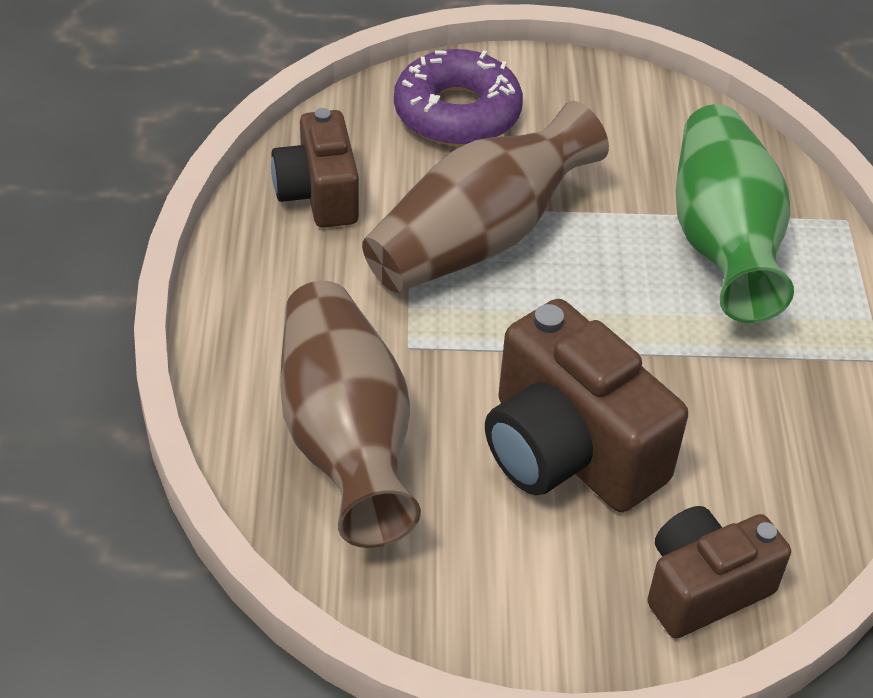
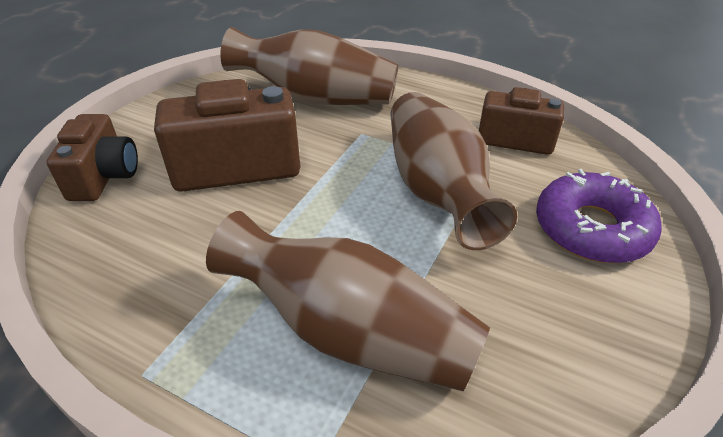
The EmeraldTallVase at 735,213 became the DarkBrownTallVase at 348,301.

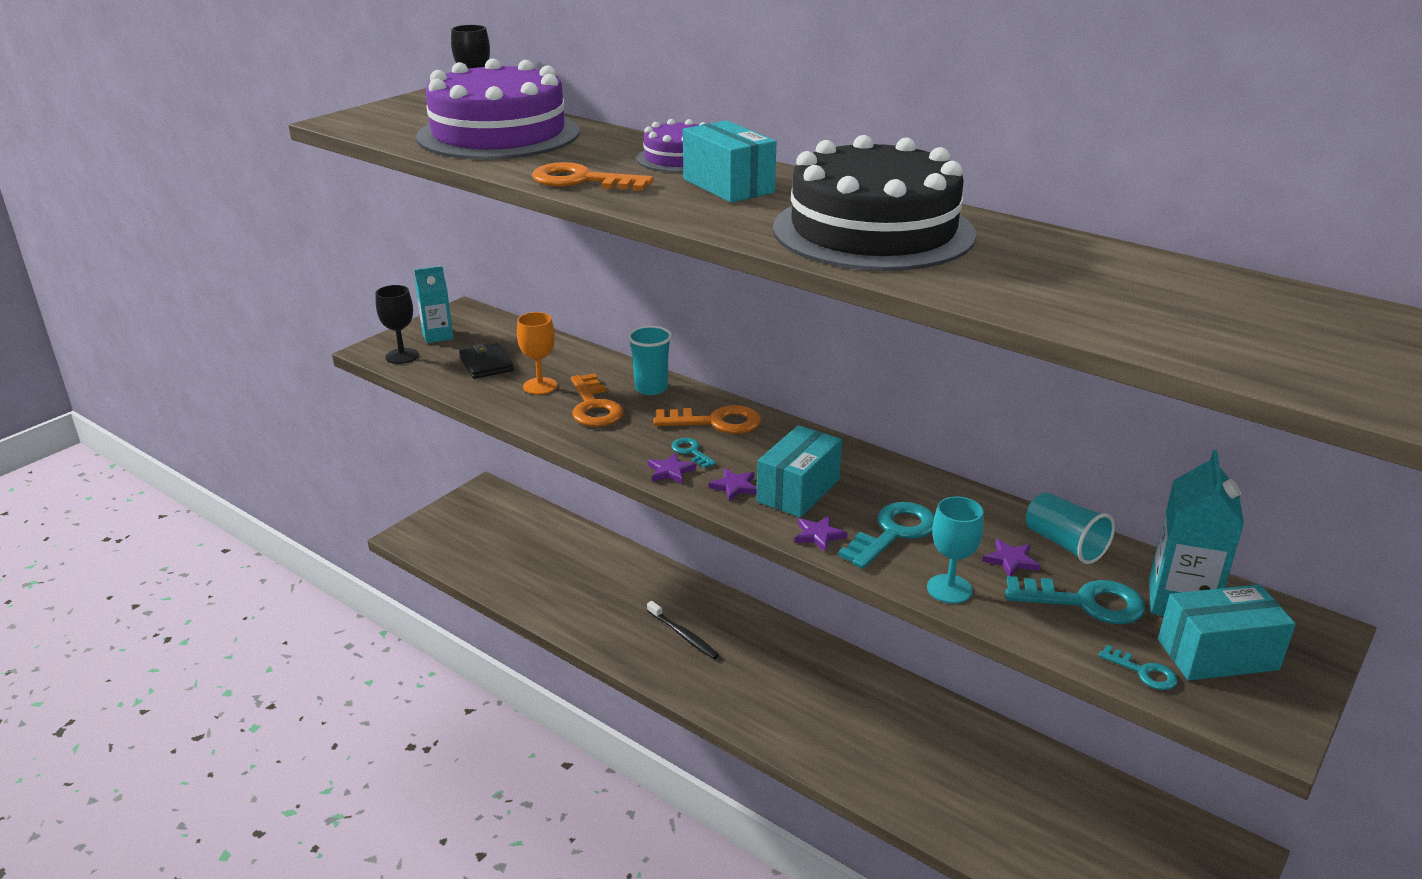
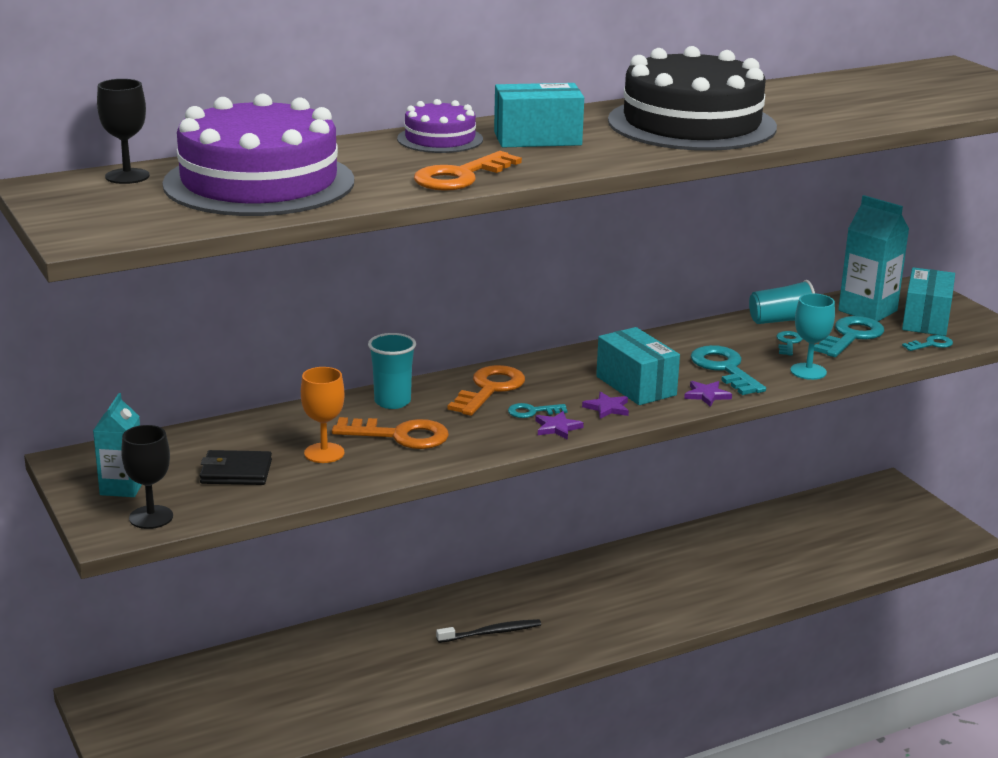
The PurpleStarShape at 1011,557 was replaced by the TealKey at 790,343.

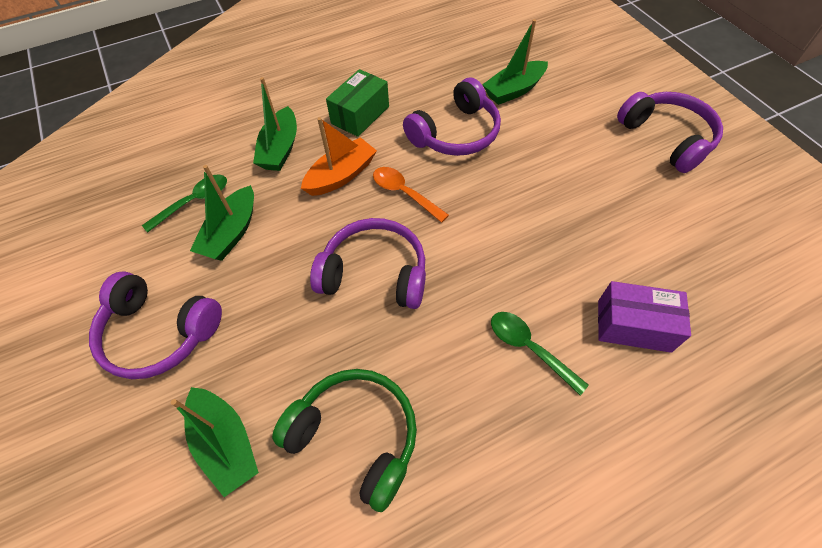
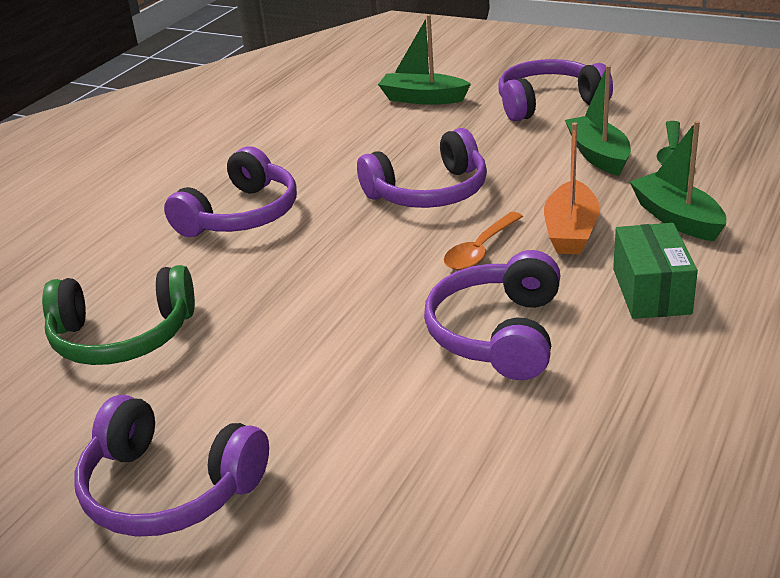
The EmeraldSailboat at 515,62 disappeared. The BrightOrangeSpoon at 411,195 turned 120 degrees clockwise. The PurplePackage at 644,317 disappeared. The EmeraldSpoon at 540,353 was replaced by the PurpleHeadset at 230,191. The EmeraldHeadset moved from 344,440 to 118,315.

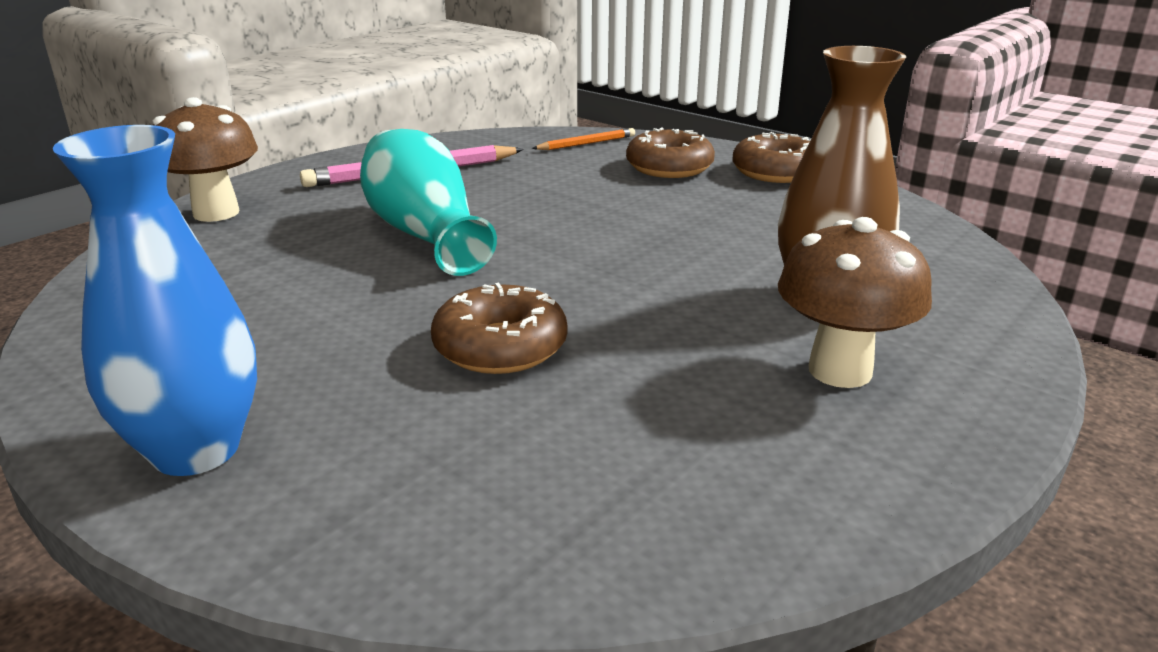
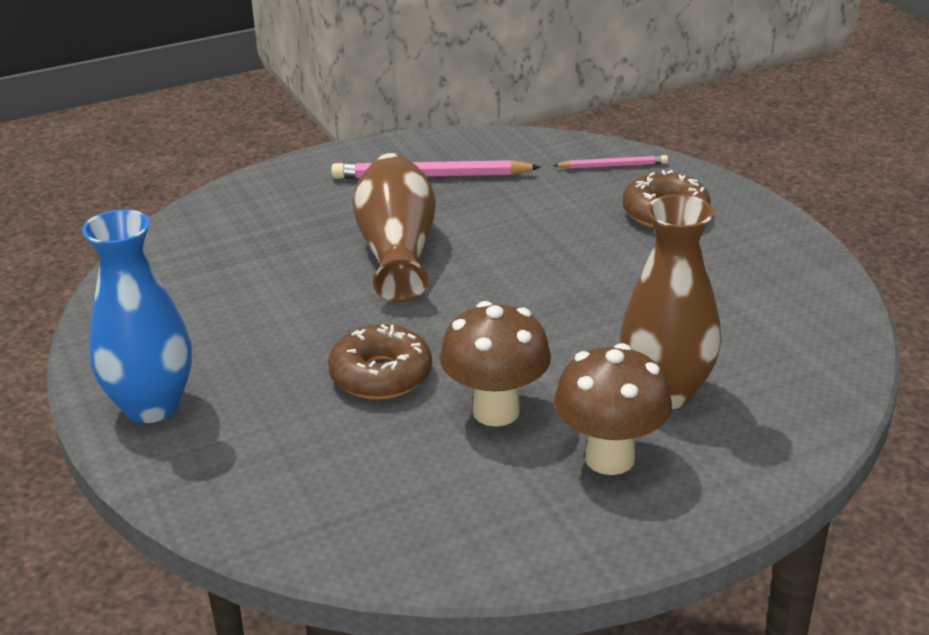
The DarkBrownMushroom moved from 205,159 to 495,364. The BrightOrangeWoodenPencil at 583,139 became the RosePinkWoodenPencil at 610,162. The TealTallVase at 428,202 became the DarkBrownTallVase at 394,227. The DarkBrownDonut at 772,157 disappeared.

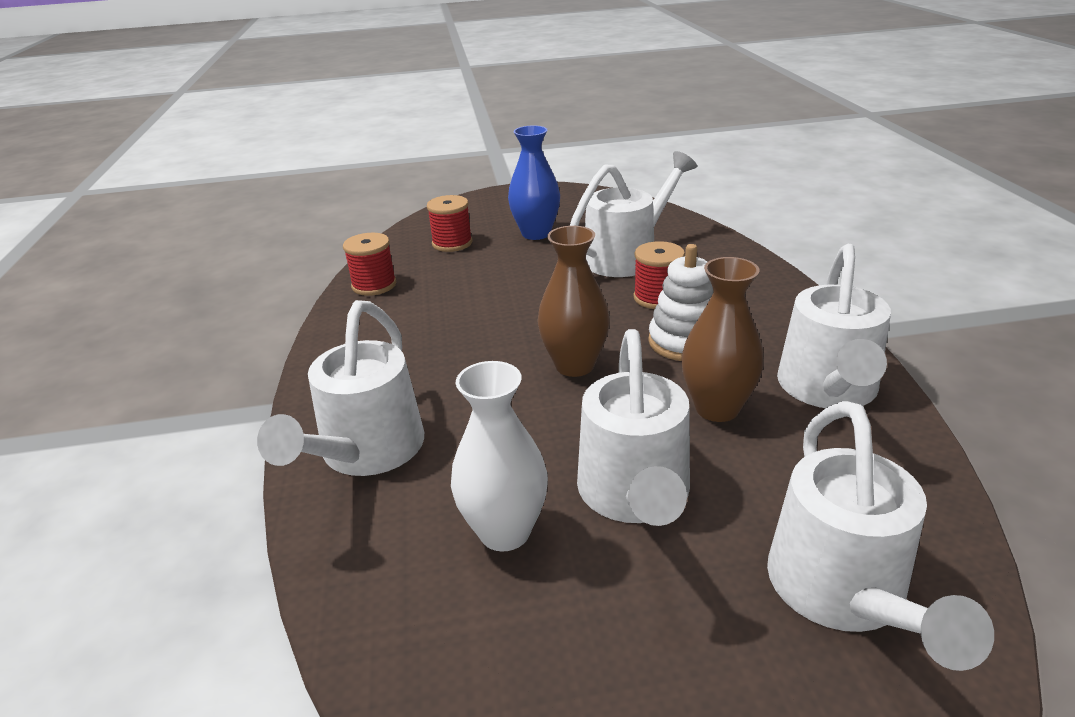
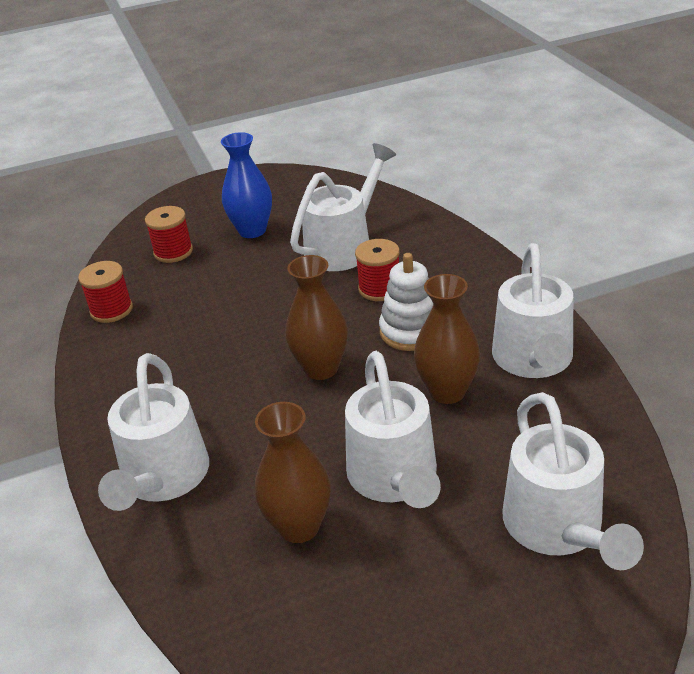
The WhiteTallVase at 499,456 became the DarkBrownTallVase at 292,472.

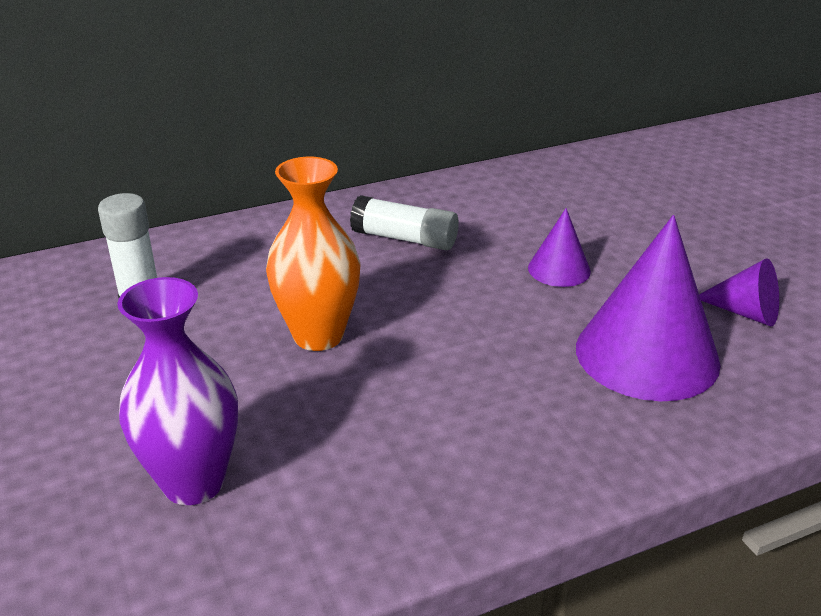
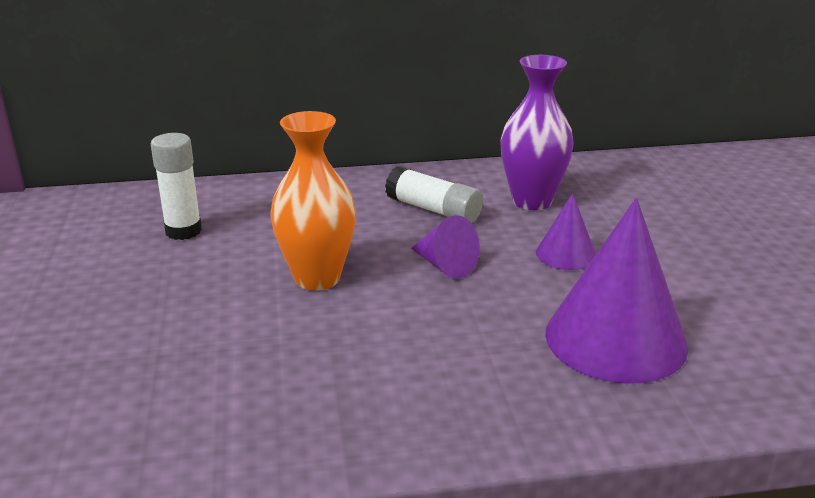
The PurpleSolidCone moved from 739,292 to 445,247. The PurpleTallVase moved from 177,391 to 536,132.

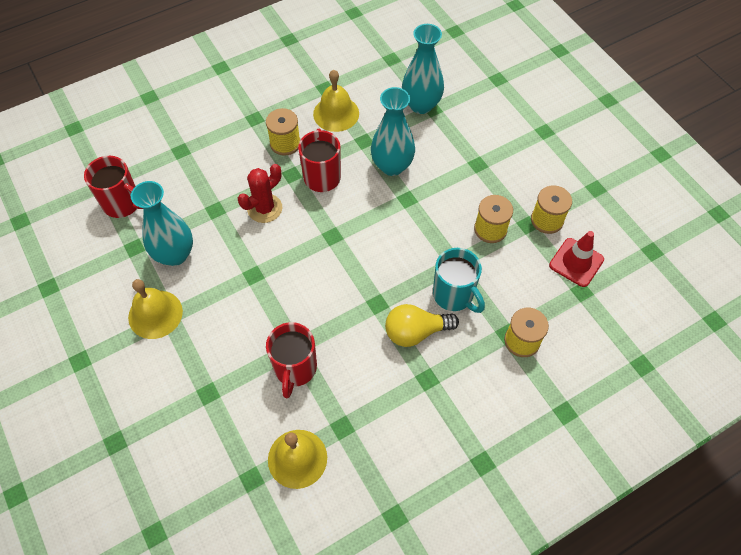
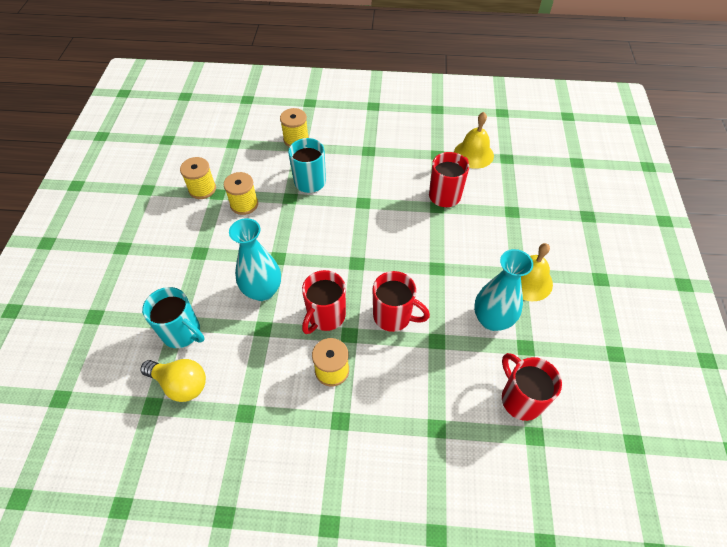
The TealTallVase at 423,69 was replaced by the TealTeaMug at 173,317. The YellowSchoolBell at 336,101 disappeared. The RedPricklyPlant at 260,193 was replaced by the RedTeaMug at 401,301. The RedSafetyCone at 576,259 disappeared. The YellowBulb moved from 422,325 to 173,380.

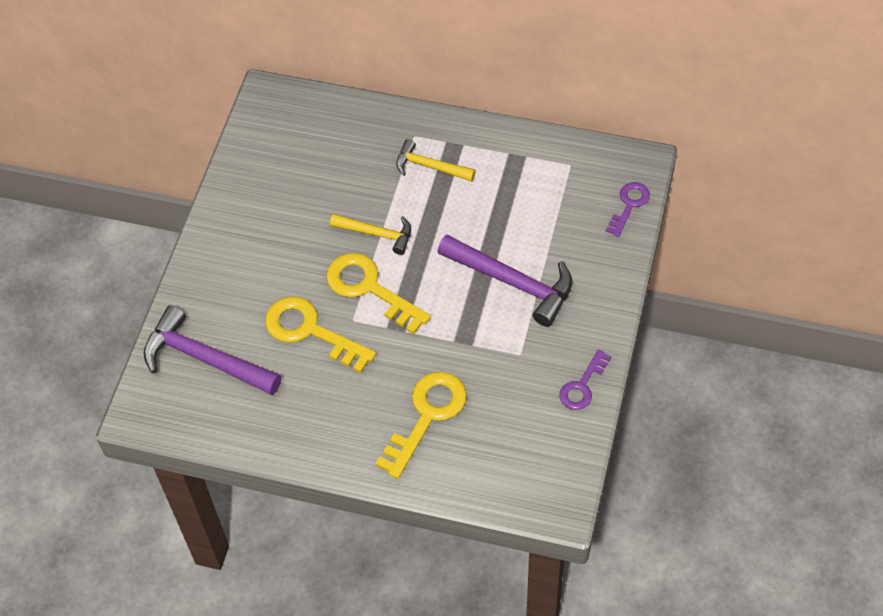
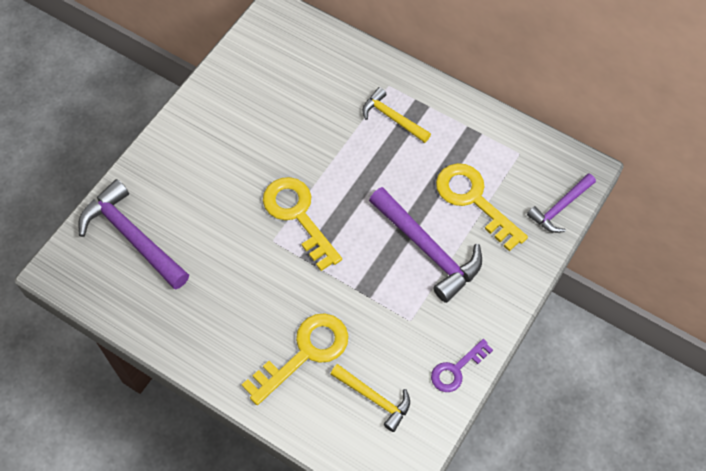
The PurpleKey at 628,209 was replaced by the PurpleClawHammer at 561,203. The YellowClawHammer moved from 370,234 to 370,398. The YellowKey moved from 320,334 to 482,207.

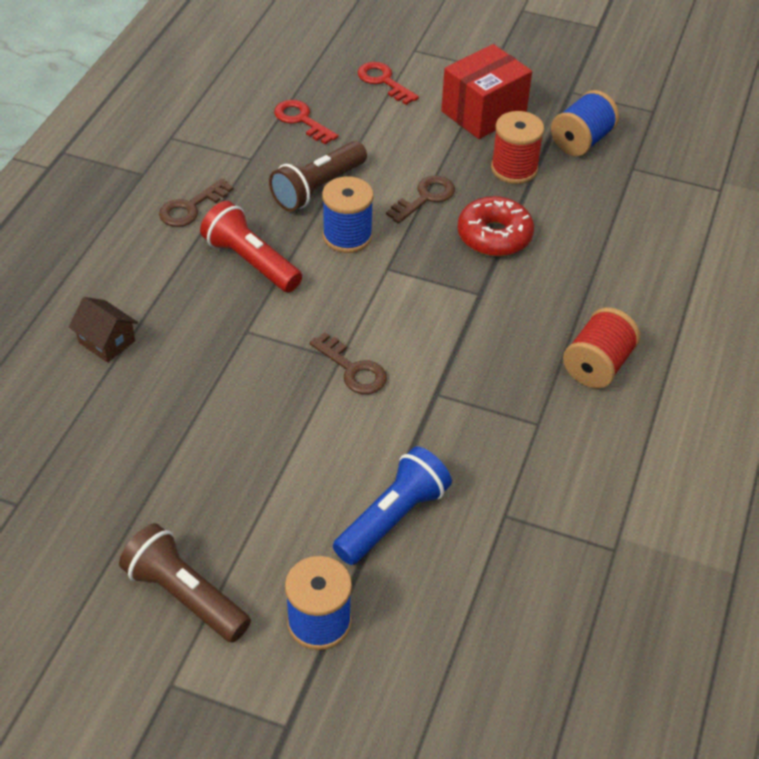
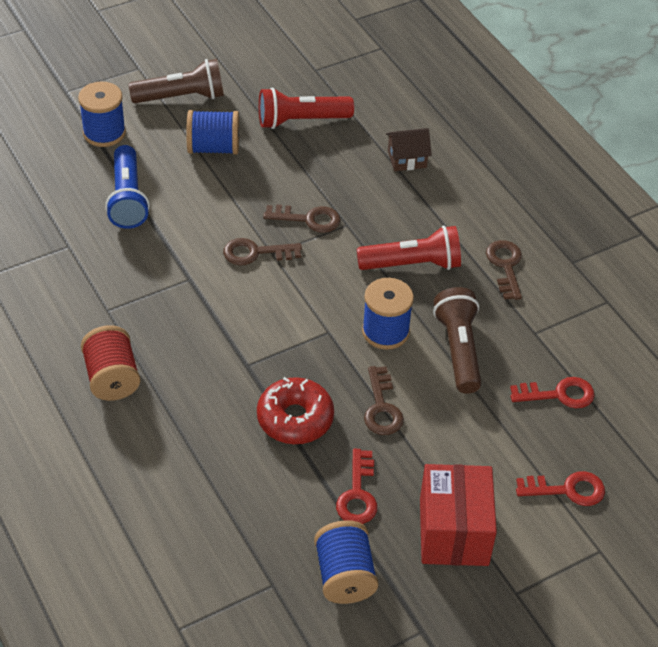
The RedReelOfThread at 517,147 was replaced by the RedKey at 356,486. The RedTorch at 306,108 appeared. The BlueReelOfThread at 212,132 appeared. The DarkBrownKey at 302,218 appeared.

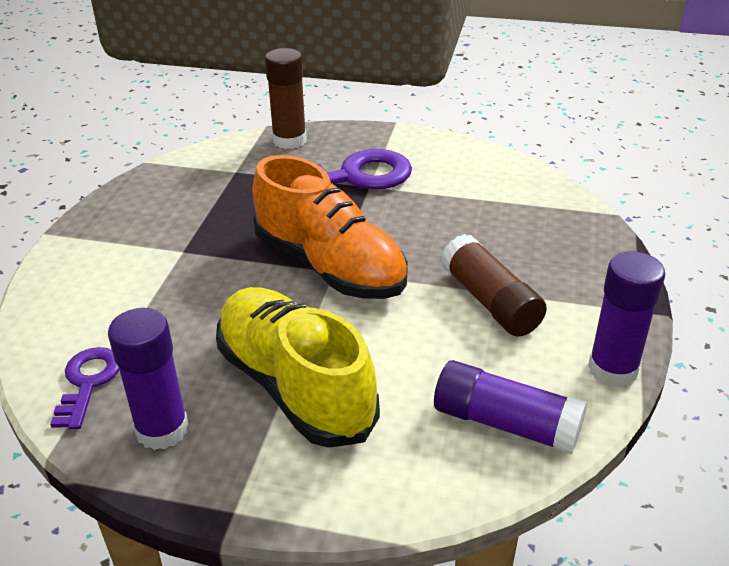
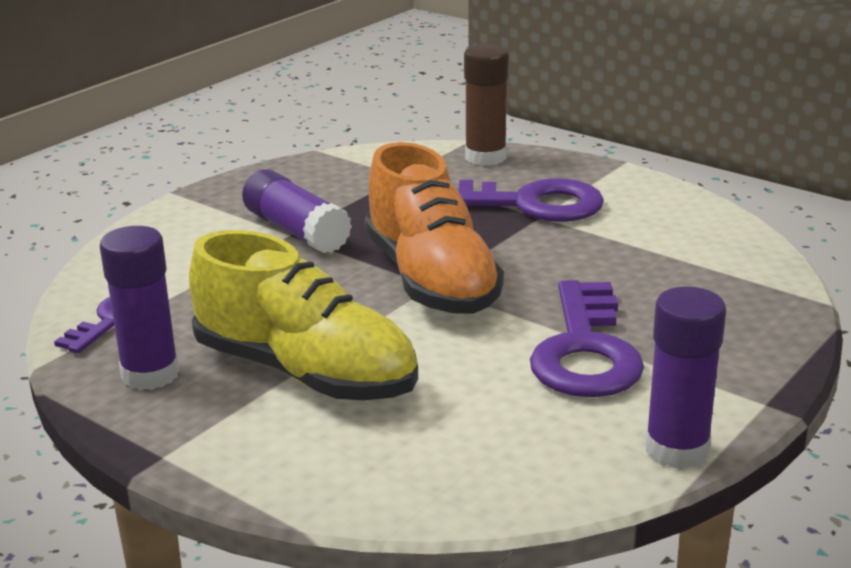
The DarkBrownGlue at 494,285 was replaced by the PurpleKey at 587,338. The YellowLaceUpShoe at 298,367 turned 135 degrees clockwise. The PurpleGlue moved from 510,407 to 297,211.

